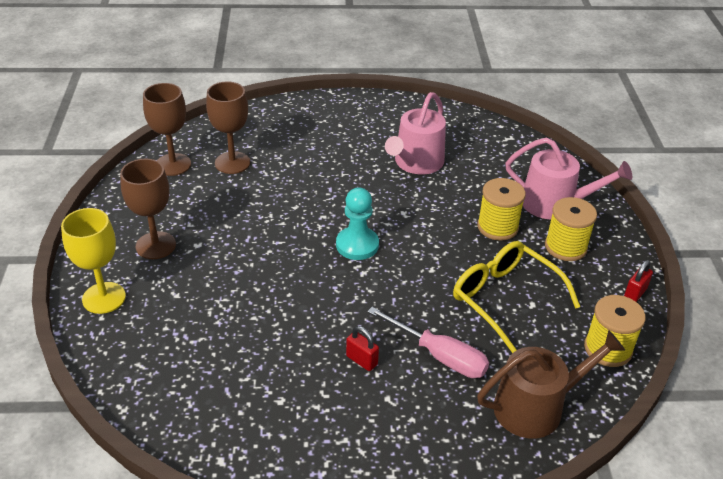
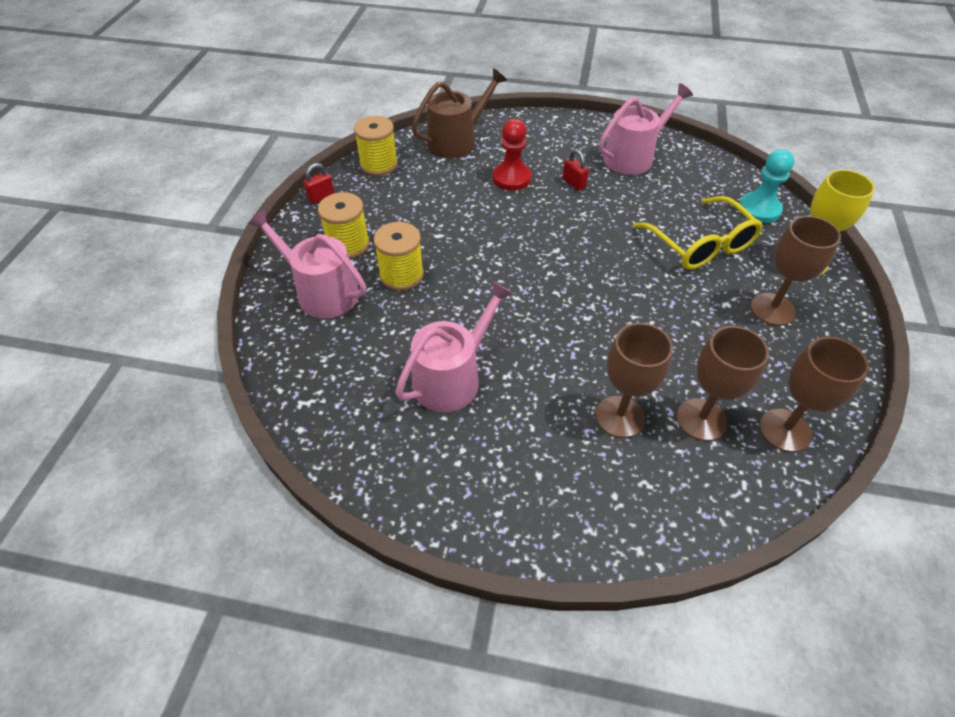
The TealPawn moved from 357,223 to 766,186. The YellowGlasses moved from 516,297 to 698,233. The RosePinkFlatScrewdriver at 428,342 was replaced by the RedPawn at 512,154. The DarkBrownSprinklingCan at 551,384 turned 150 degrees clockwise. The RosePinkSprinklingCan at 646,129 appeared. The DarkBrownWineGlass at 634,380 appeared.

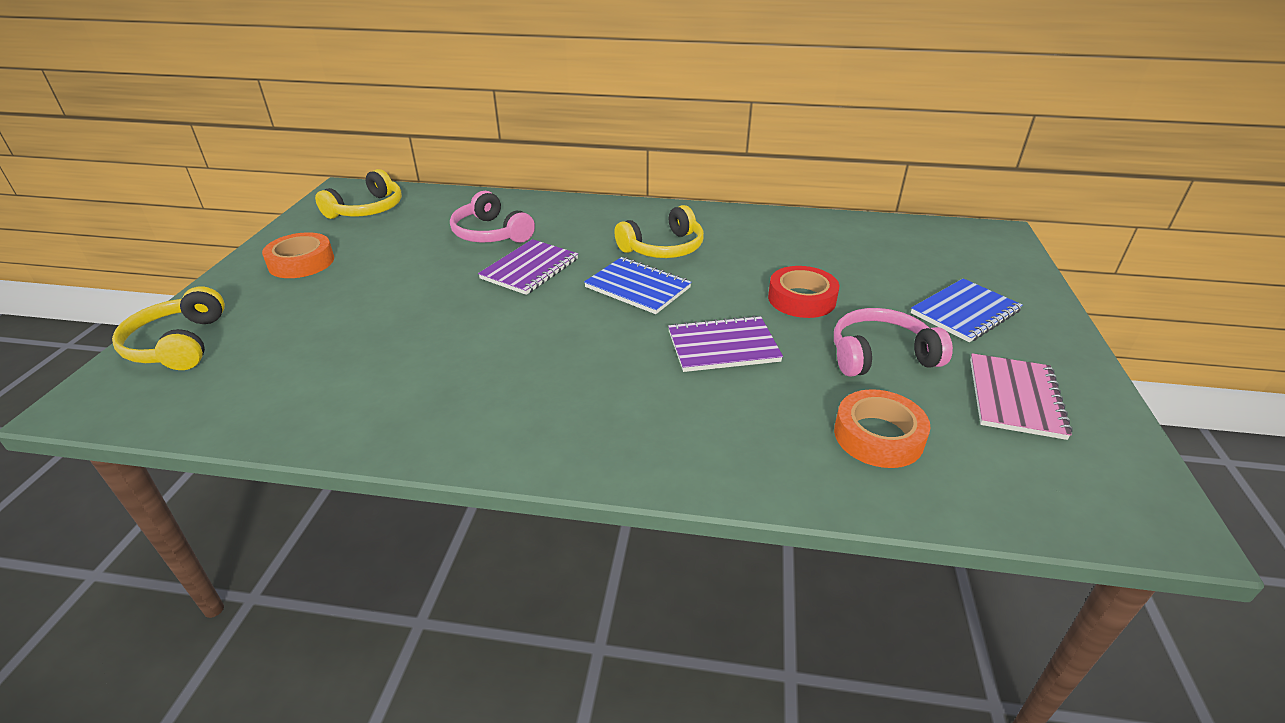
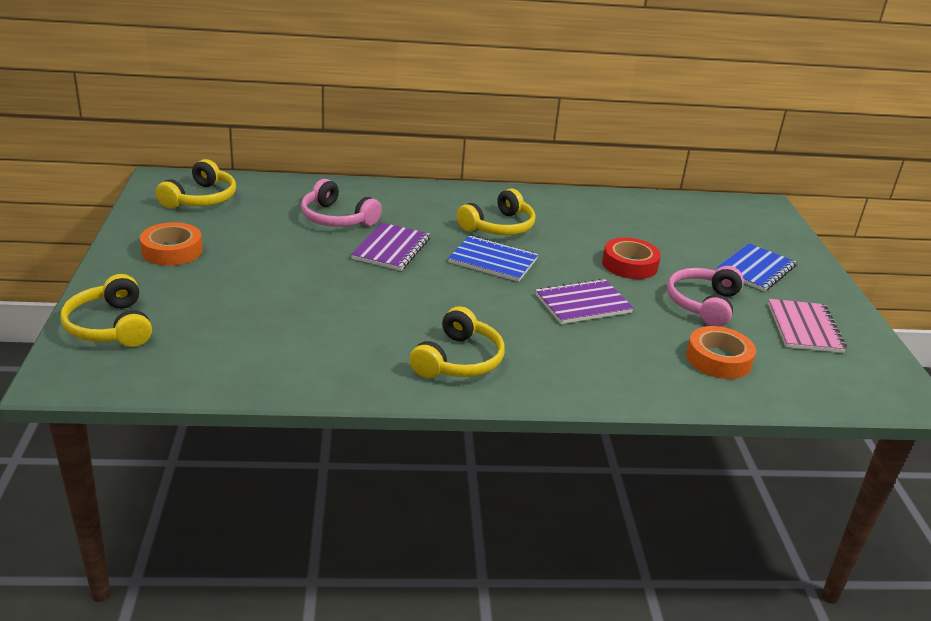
The RosePinkHeadset at 893,342 turned 45 degrees counterclockwise. The YellowHeadset at 457,342 appeared.

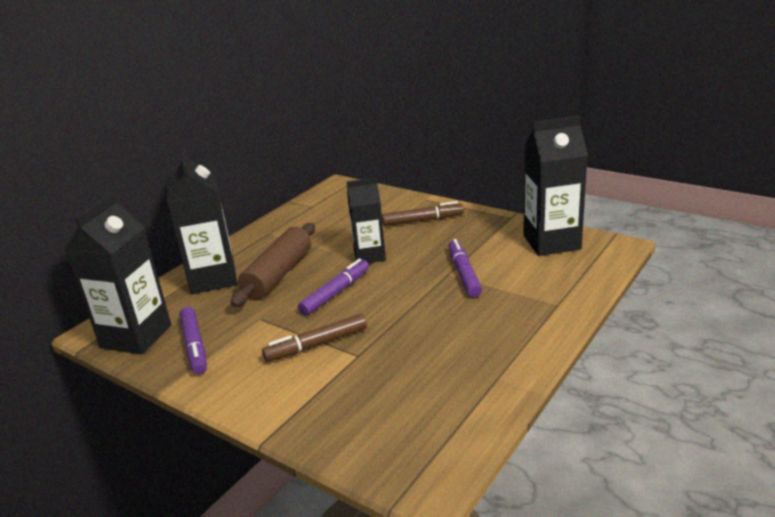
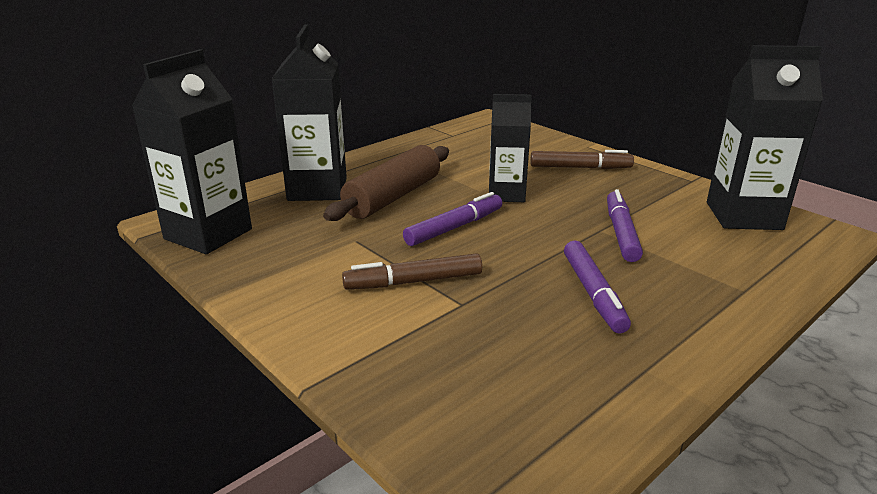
The PurpleMarker moved from 193,341 to 597,287.

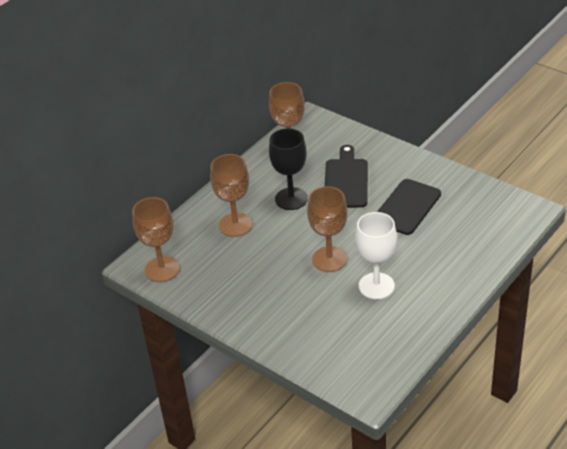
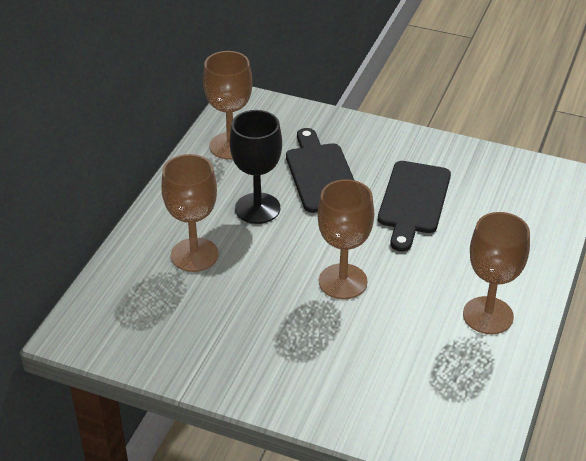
The DarkBrownWineGlass moved from 156,239 to 496,273. The WhiteWineGlass at 376,255 disappeared.

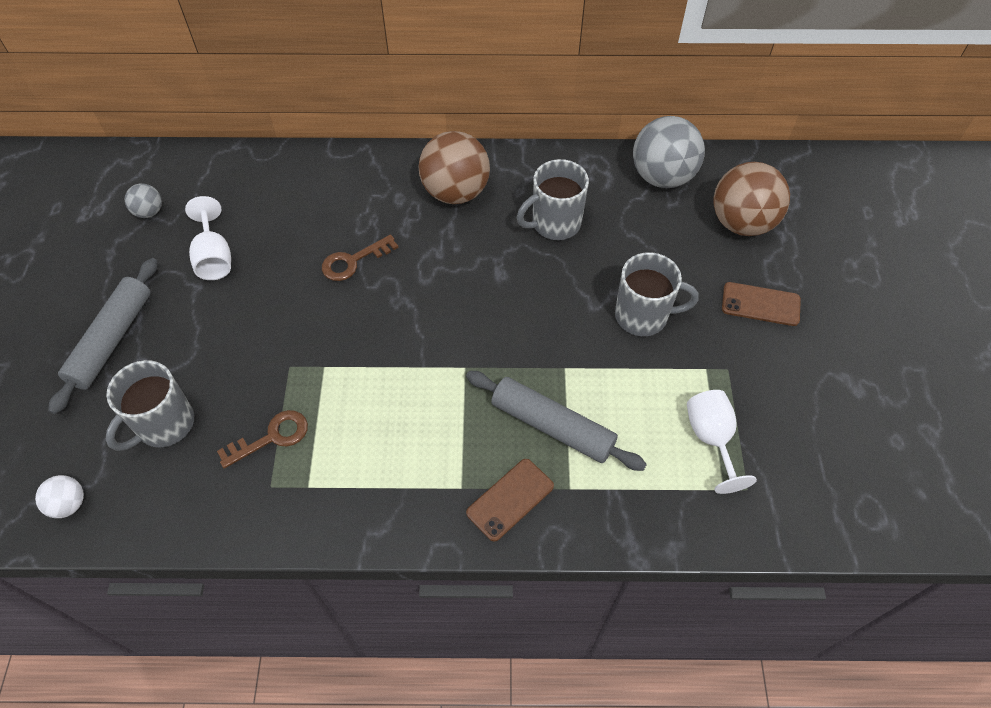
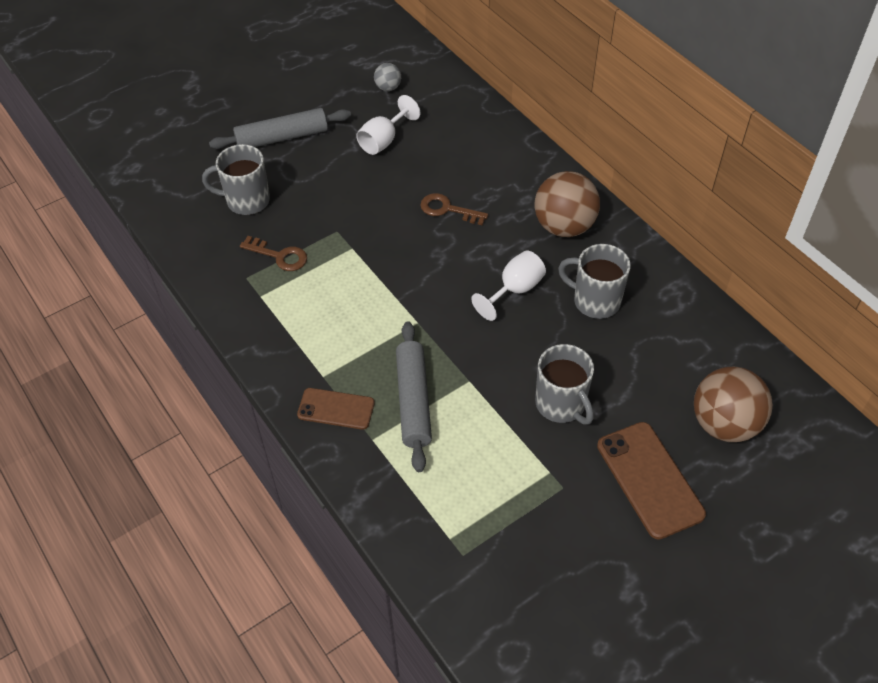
The GrayPlayBall at 669,152 disappeared. The DarkBrownSmartphone at 761,304 changed to 1.58 times the size. The WhiteWineGlass moved from 722,442 to 508,286. The WhitePlayBall at 59,496 disappeared.

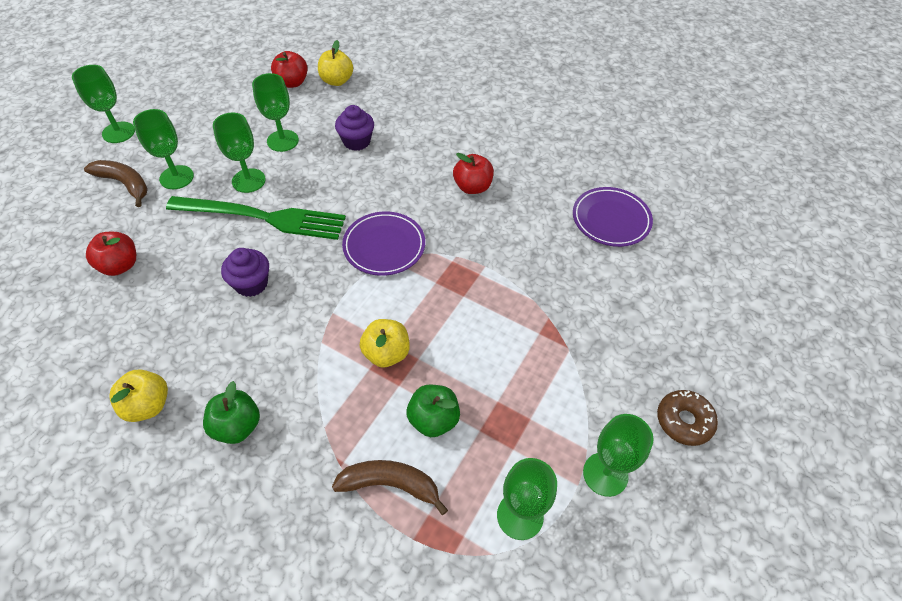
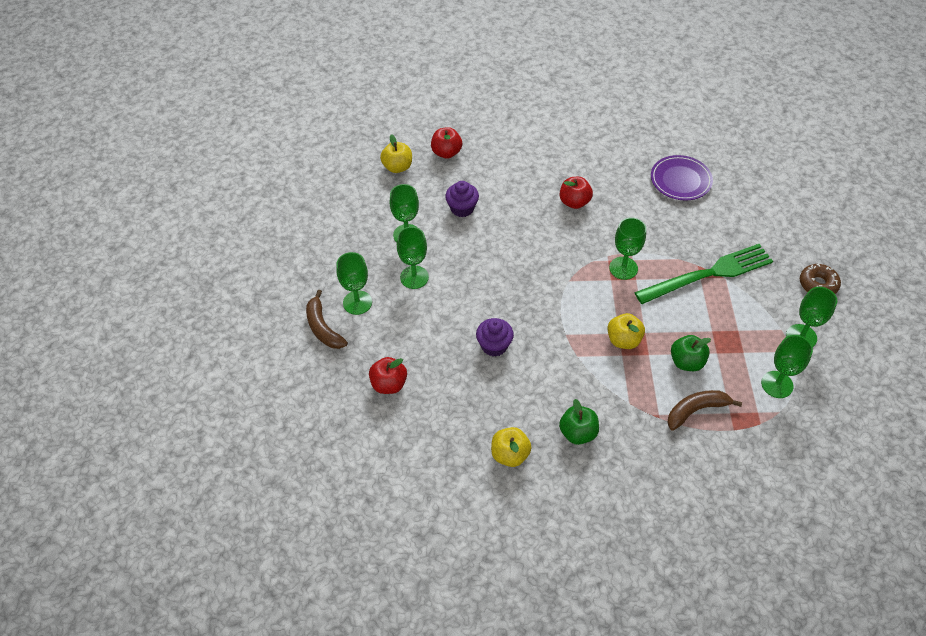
The RedAppleFruit moved from 289,69 to 446,143. The EmeraldWineGlass moved from 103,104 to 627,248. The DarkBrownToyBanana at 116,183 turned 120 degrees counterclockwise. The EmeraldFork moved from 256,218 to 703,274. The PurpleFlatDish at 383,243 disappeared.

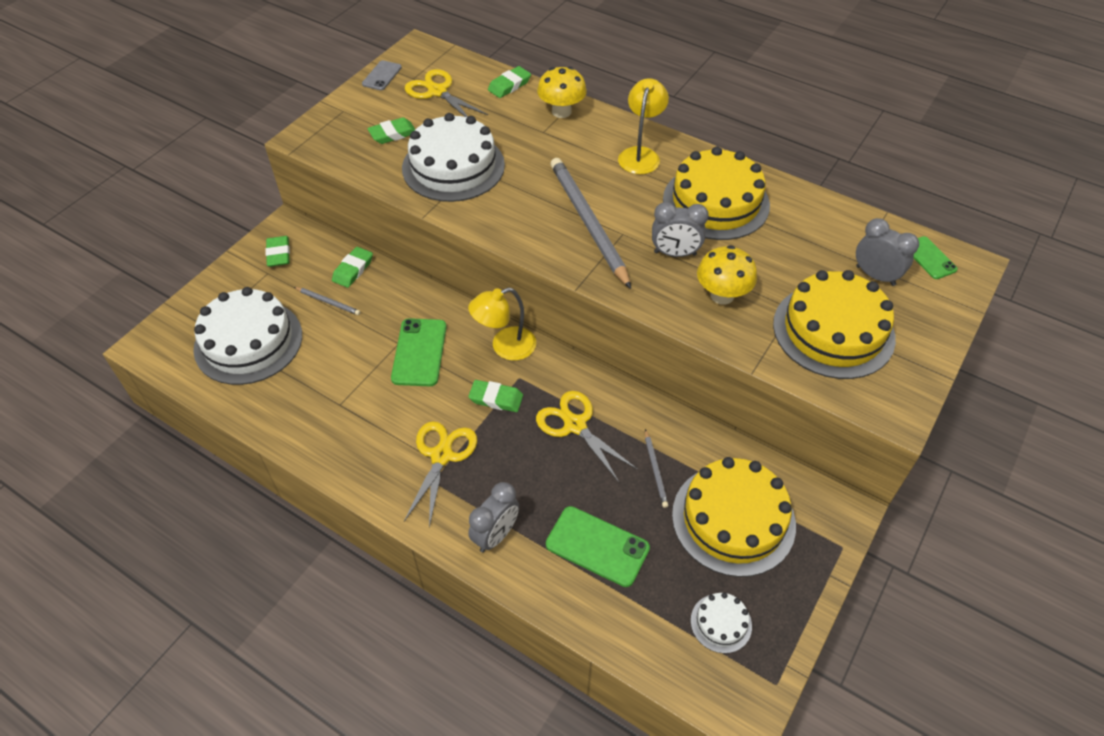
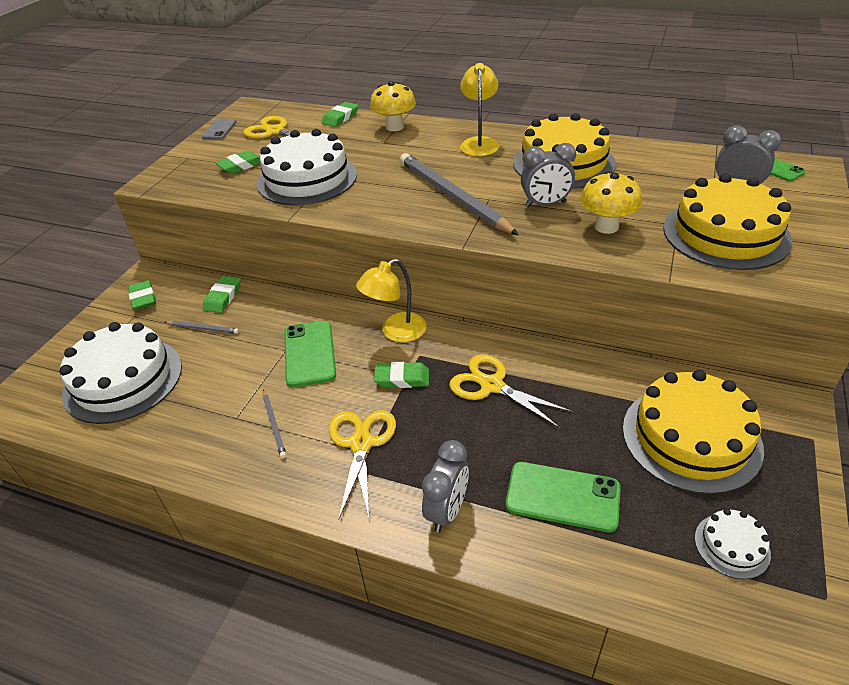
The GrayWoodenPencil moved from 656,468 to 275,424.

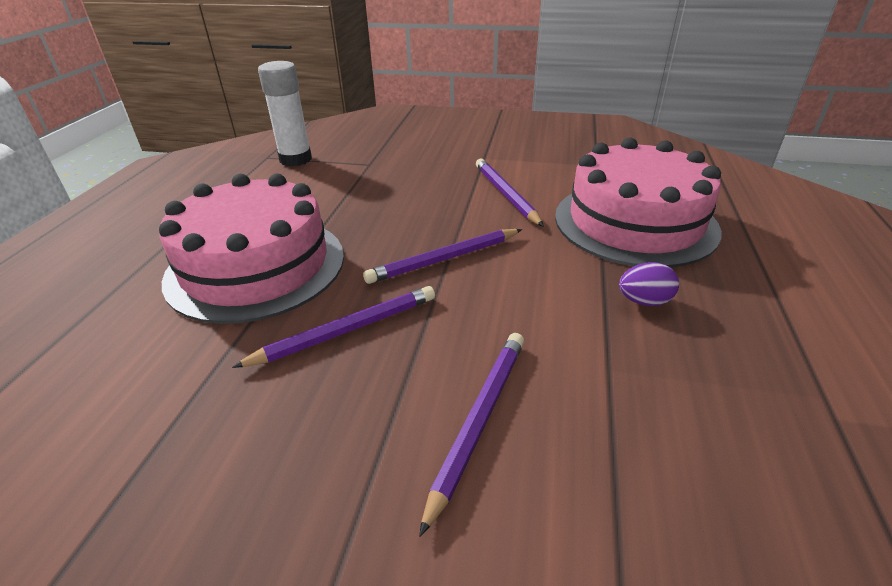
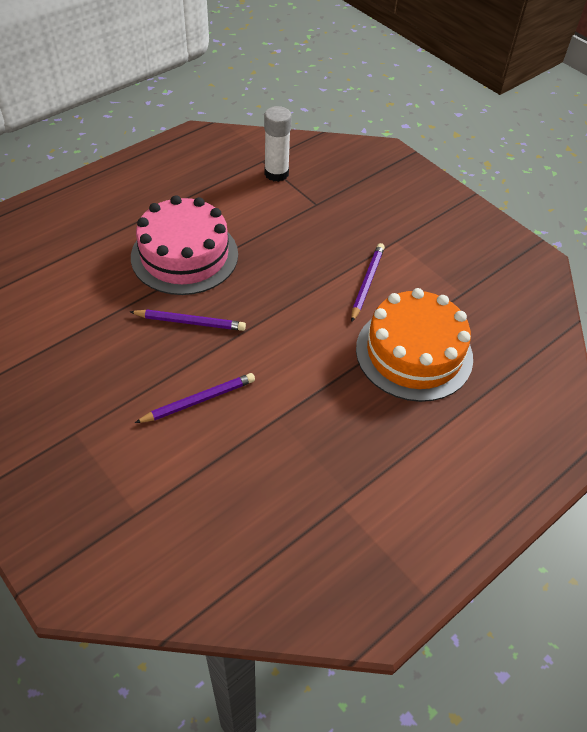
The RosePinkCake at 638,202 became the BrightOrangeCake at 414,345. The PurpleWoodenPencil at 442,256 disappeared. The PurpleEgg at 649,284 disappeared.

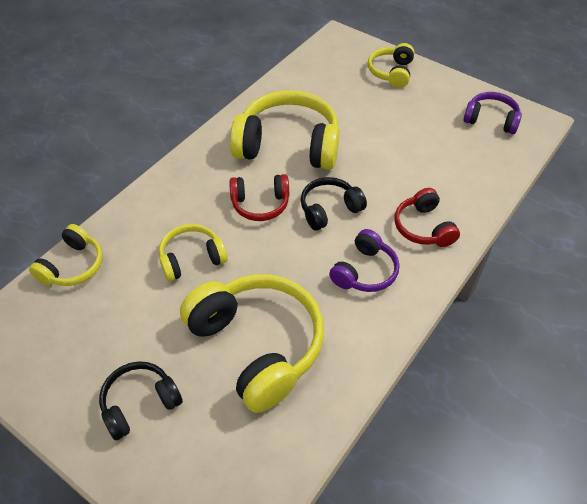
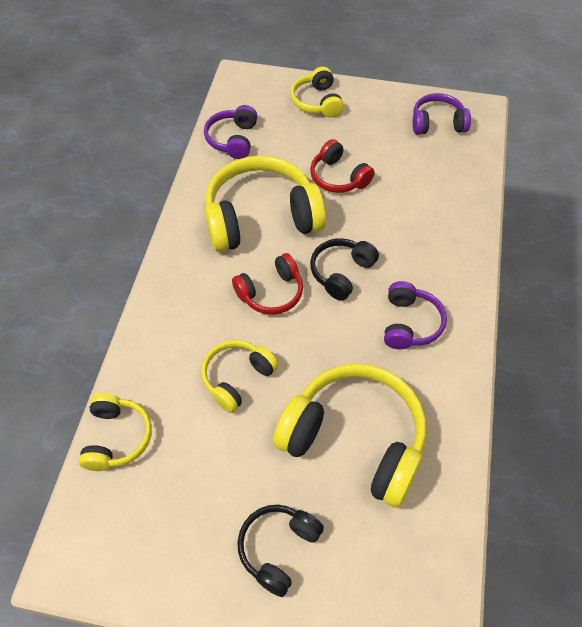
The RedHeadset moved from 427,217 to 342,166. The PurpleHeadset at 230,132 appeared.

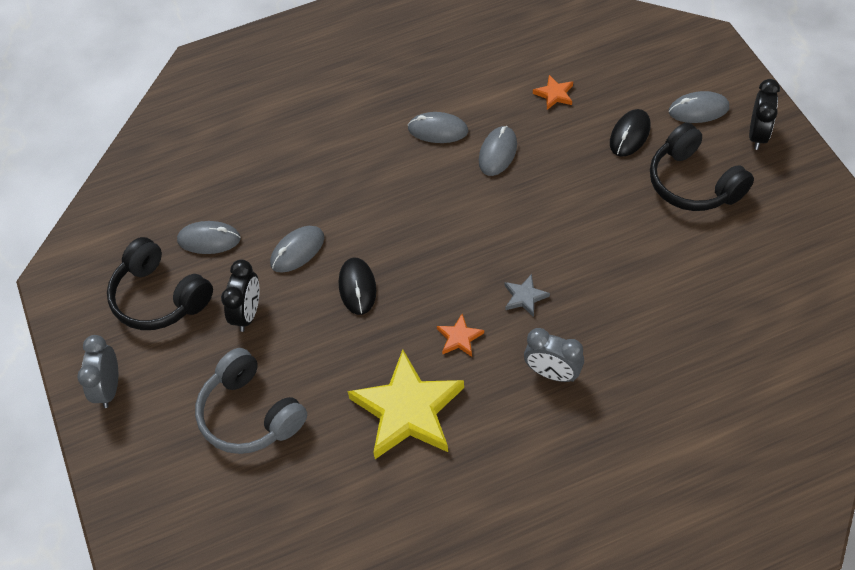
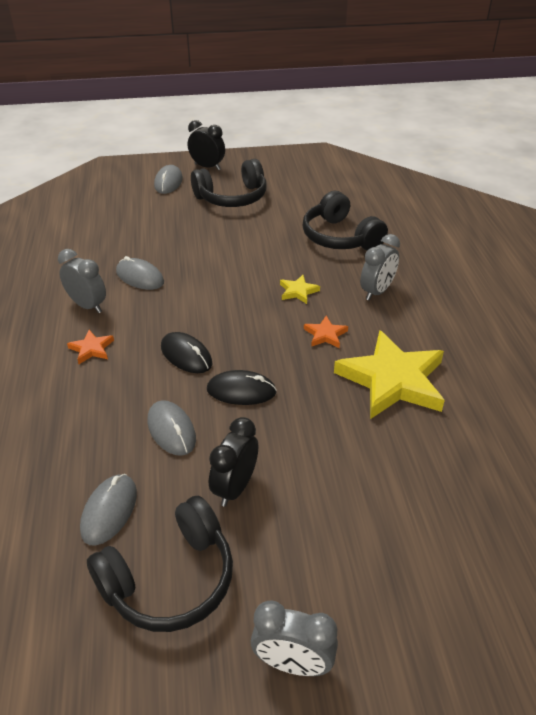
The BrightOrangeStarShape moved from 553,92 to 90,347. The BlackPcMouse moved from 630,133 to 187,352. The GrayPcMouse at 438,127 was replaced by the GrayBedsideClock at 82,281. The BlackBedsideClock at 240,296 turned 90 degrees counterclockwise. The GrayStarShape at 527,295 became the YellowStarShape at 300,289. The GrayHeadset at 251,401 disappeared. The BlackHeadset at 345,220 appeared.

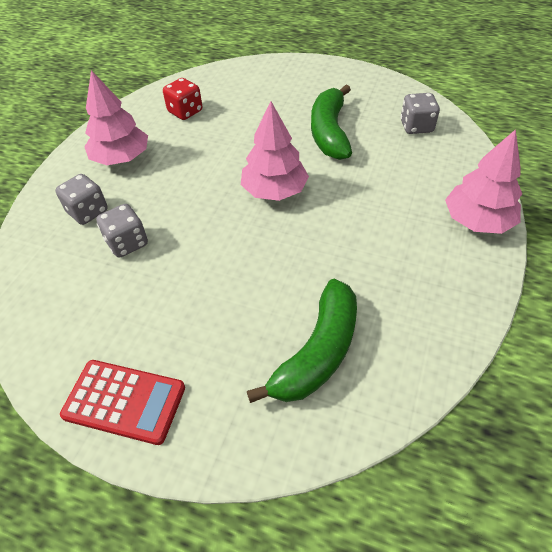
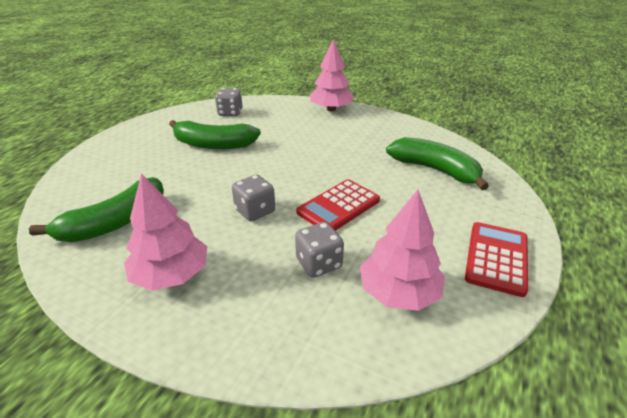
The RedDice at 182,99 was replaced by the EmeraldToyBanana at 96,209. The RosePinkTree moved from 275,151 to 402,250. The GrayDice moved from 81,199 to 253,198. The RedPocketCalculator at 338,205 appeared.

